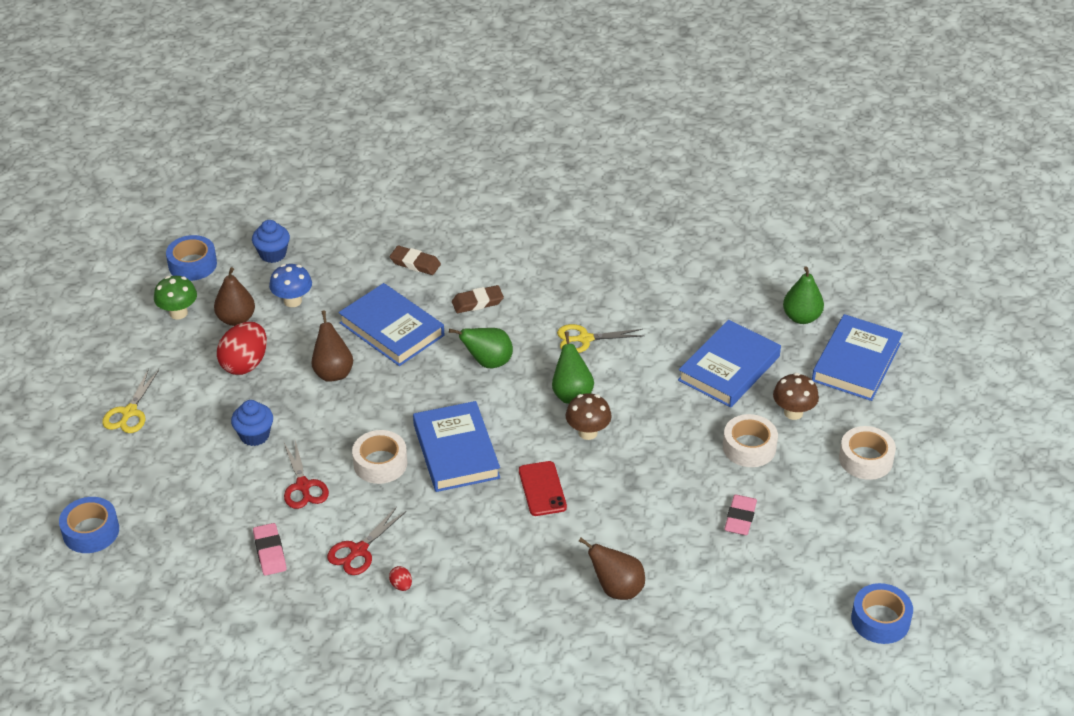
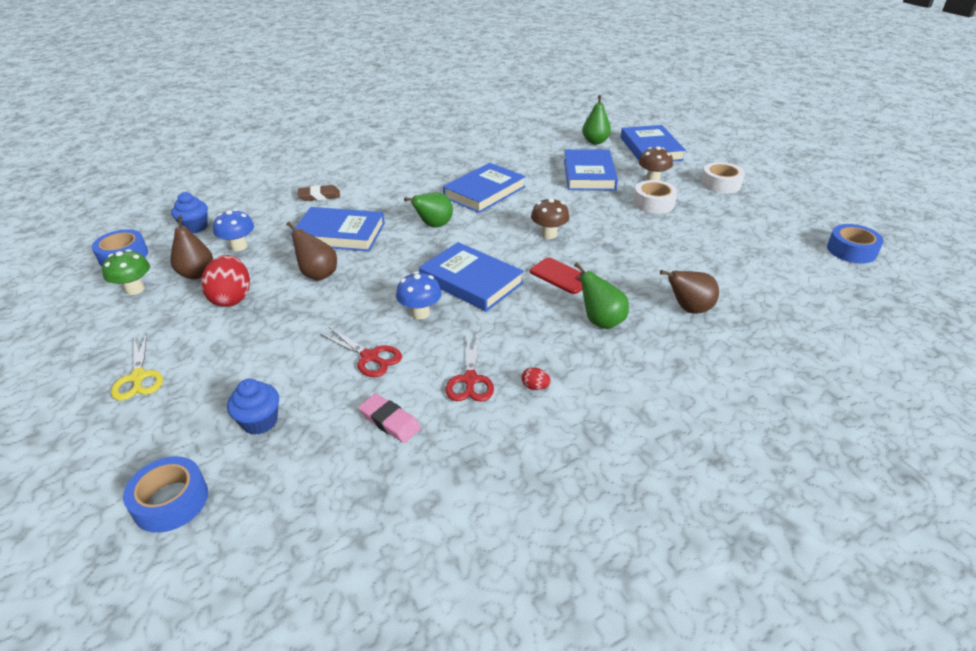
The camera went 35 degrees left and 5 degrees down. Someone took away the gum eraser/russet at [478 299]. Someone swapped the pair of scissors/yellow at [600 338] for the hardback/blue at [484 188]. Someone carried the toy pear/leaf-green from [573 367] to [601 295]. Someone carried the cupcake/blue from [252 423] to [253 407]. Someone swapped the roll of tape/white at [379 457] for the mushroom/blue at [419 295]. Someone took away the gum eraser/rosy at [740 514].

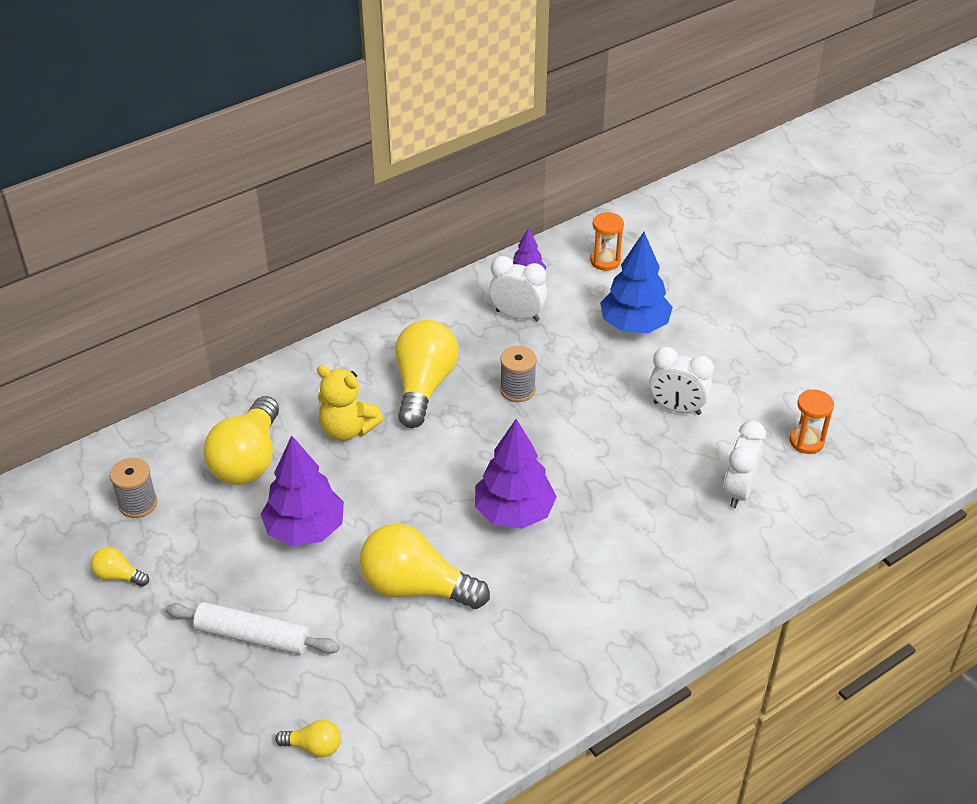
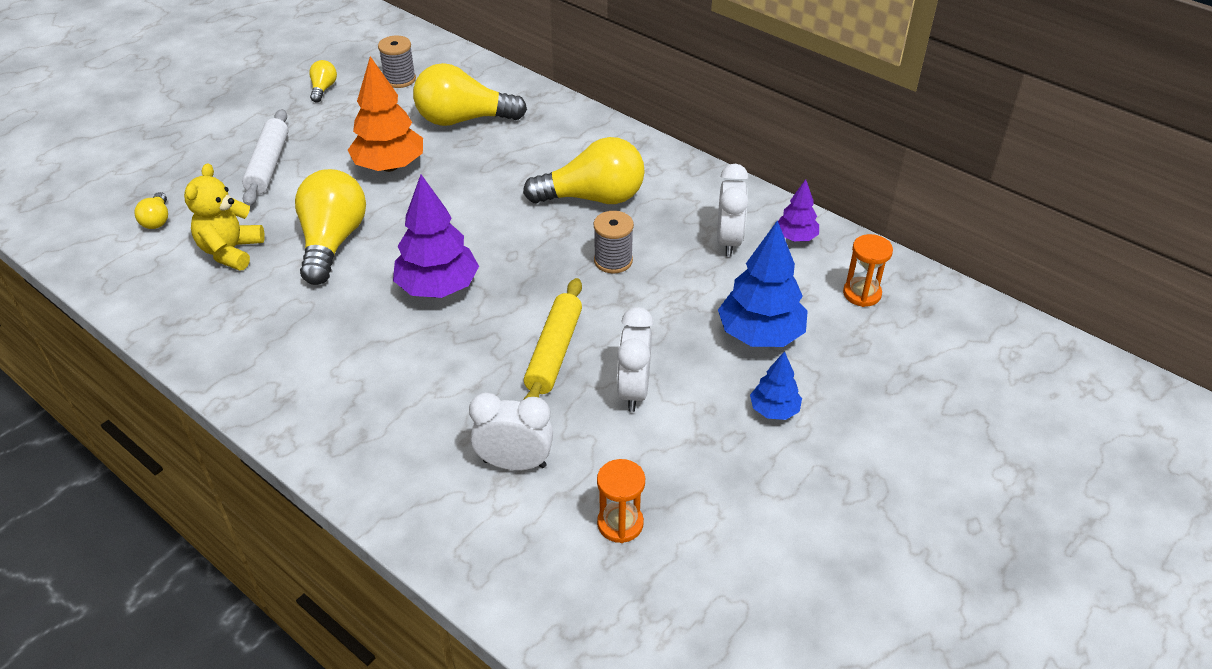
The camera went 75 degrees right and 0 degrees up. Someone carried the teddy bear/yellow from [350 403] to [224 216]. Someone repainted the toy tree/violet at [302 490], which became the toy tree/orange at [385 114]. Someone put down the dough roller/yellow at [553 338]. Someone put down the toy tree/blue at [776 385].

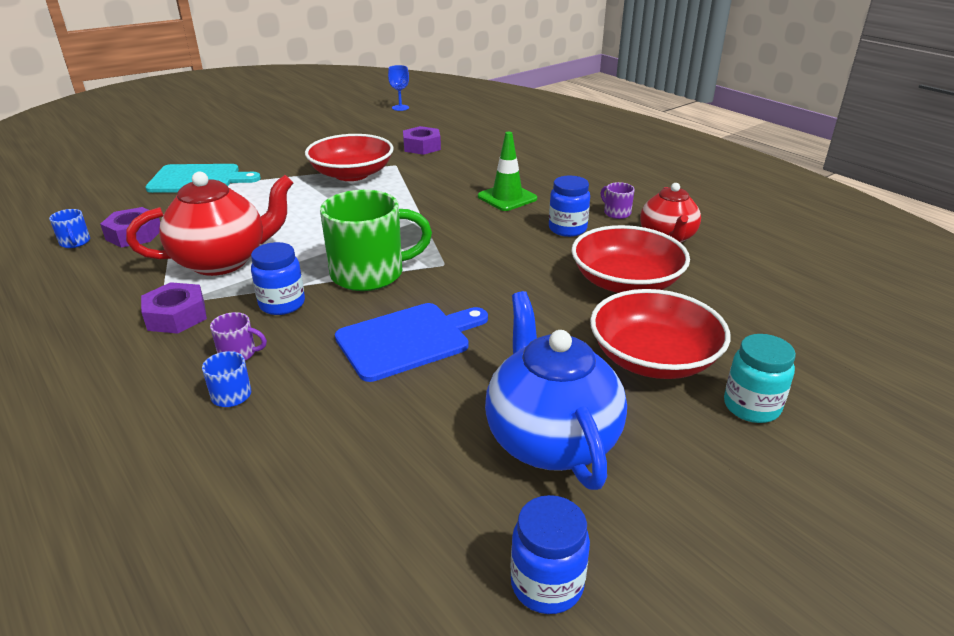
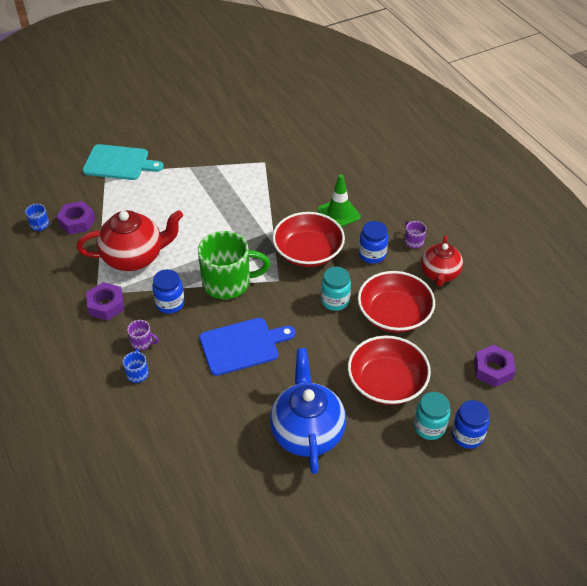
The camera went 10 degrees right and 15 degrees up. Someone took away the goblet/blue at [398 88]. Someone carried the nut/violet from [422 140] to [495 366]. Someone carried the serving bowl/crimson from [349 157] to [308 239]. Someone carried the preserve jar/blue from [550 554] to [471 424]. Someone put down the preserve jar/turquoise at [336 289].

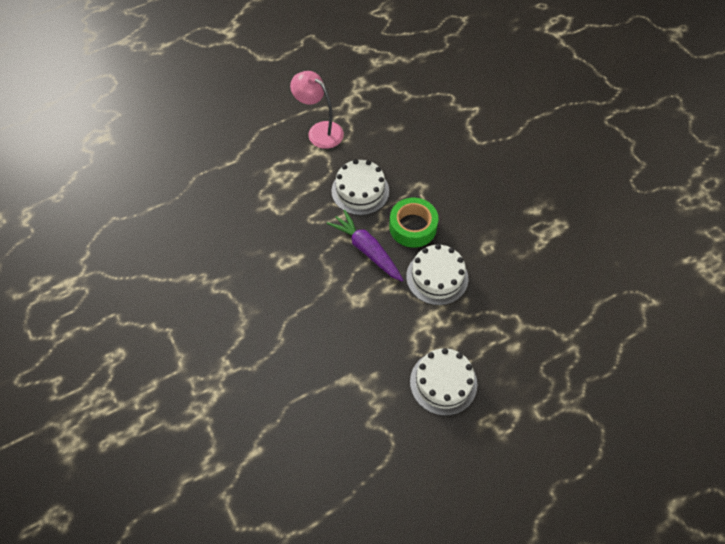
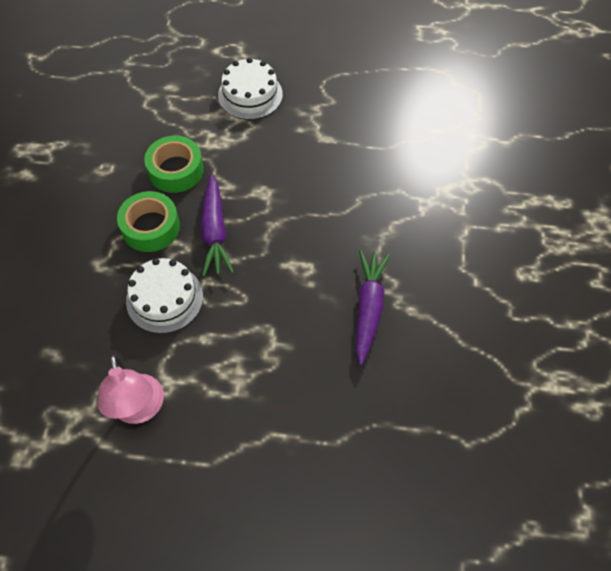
The camera went 145 degrees left and 0 degrees up. Someone swapped the layer cake/white at [437 274] for the roll of tape/leaf-green at [174 164]. Someone put down the carrot/violet at [373 307].

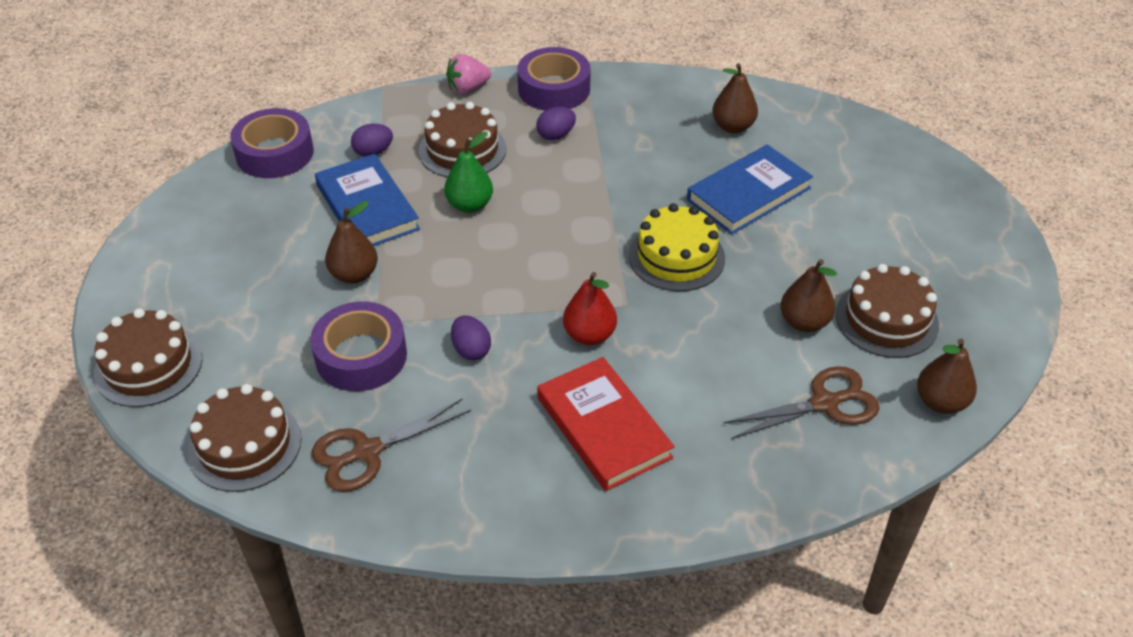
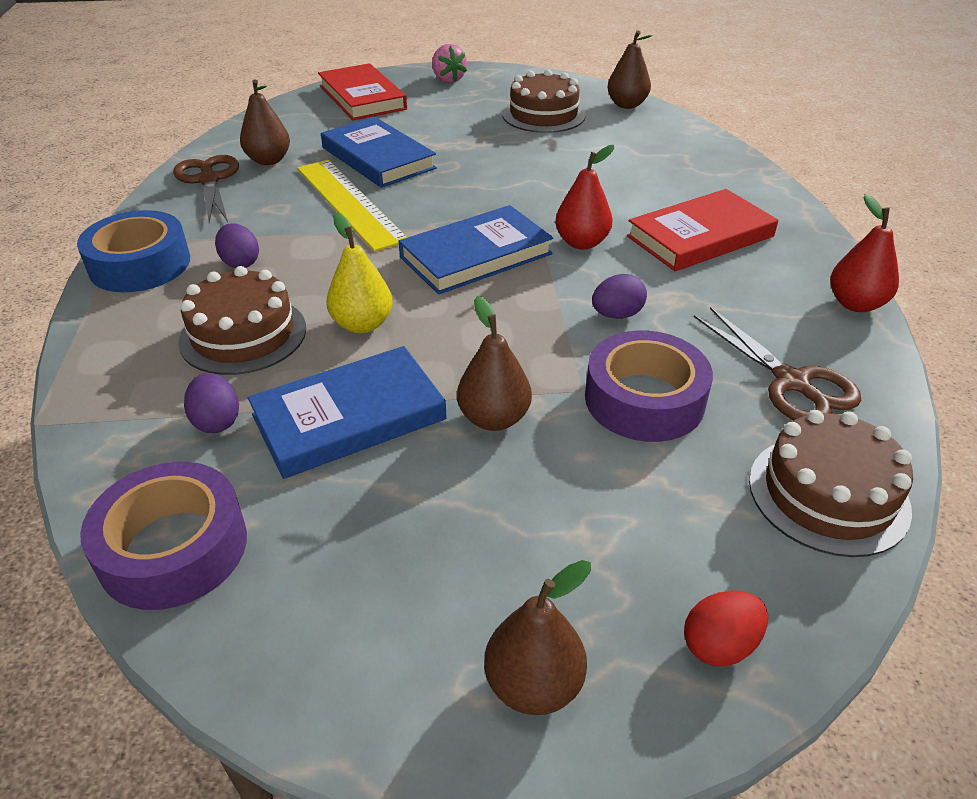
The camera went 90 degrees left and 5 degrees down. Someone repainted the roll of tape/violet at [554 79], which became the roll of tape/blue at [133 251]. Someone carried the strawberry/rosy from [468 74] to [449 63]. Someone repainted the toy pear/leaf-green at [468 172], which became the toy pear/yellow at [359 272]. Someone took away the layer cake/yellow at [677 247]. Someone carried the toy pear/russet from [808 295] to [537 637]. Someone swapped the layer cake/russet at [148 357] for the egg/crimson at [726 628]. Someone carried the pair of scissors/russet from [801 402] to [206 189]. Someone put down the hardback/crimson at [362 91]. Someone put down the ruler/yellow at [352 206]. Someone put down the toy pear/crimson at [864 253]. Someone put down the hardback/blue at [476 249].

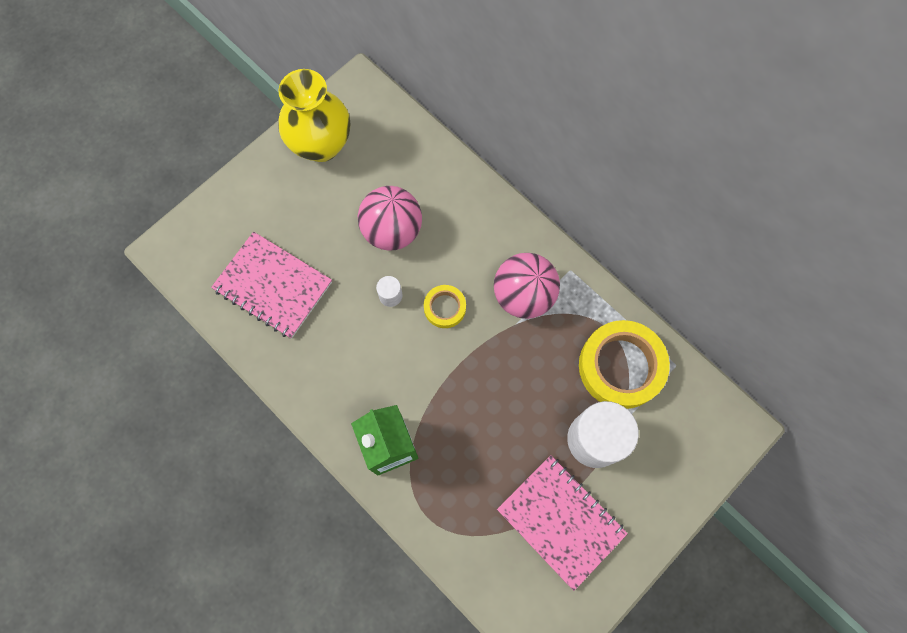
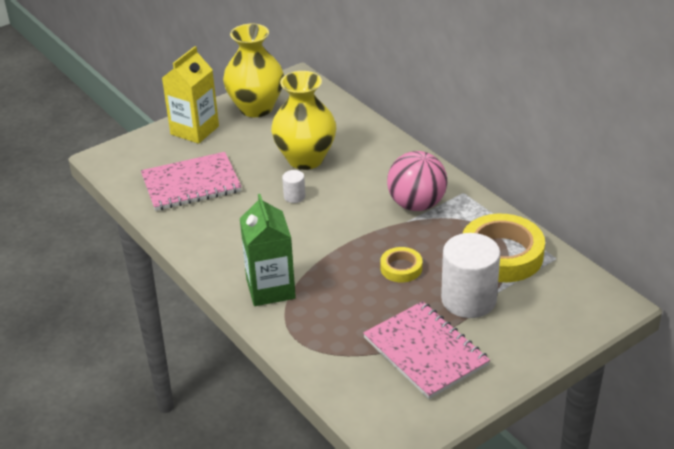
The camera went 10 degrees right and 35 degrees down. Someone swapped the play ball/rosy at [390 218] for the vase/yellow at [303 120]. Someone rotated the exercise book/rosy at [271 285] by 60 degrees counterclockwise. Someone carried the roll of tape/yellow from [445 306] to [401 264]. Someone put down the milk carton/yellow at [190 95].

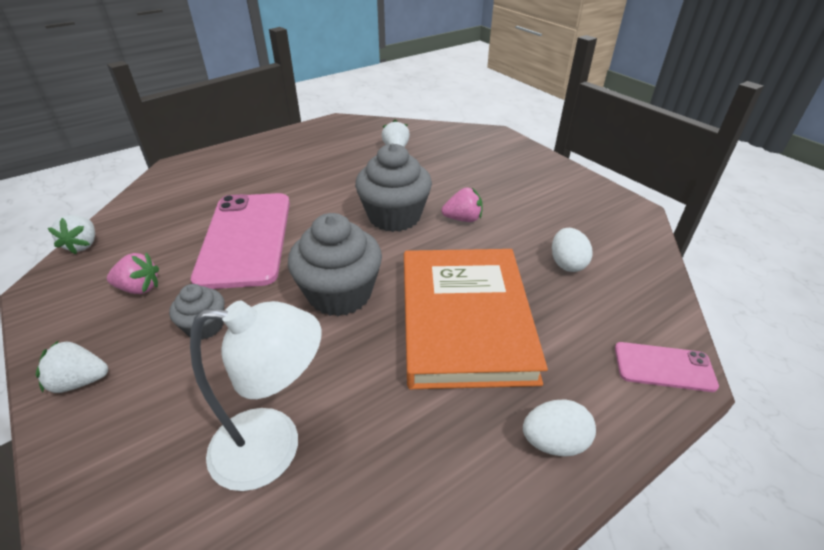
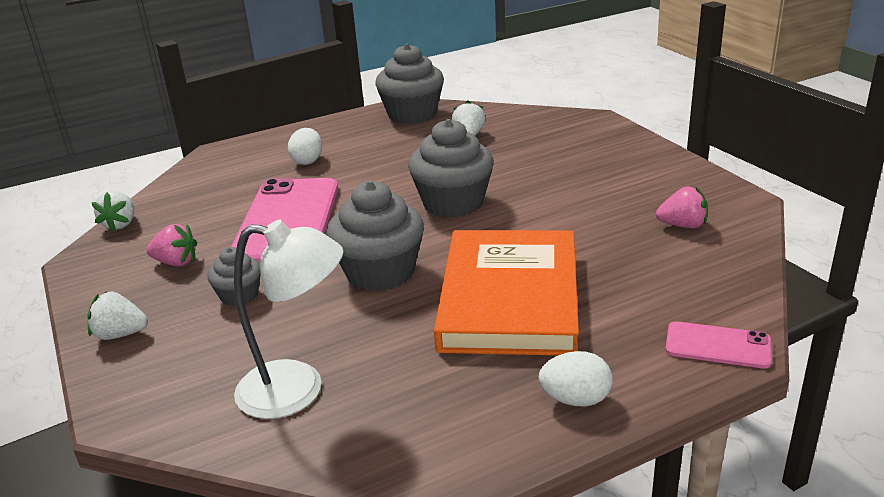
The camera went 10 degrees right and 10 degrees down. Someone carried the strawberry/rosy from [462 204] to [682 207]. Someone carried the egg/white from [572 250] to [305 146]. Someone put down the cupcake/grey at [409 84].

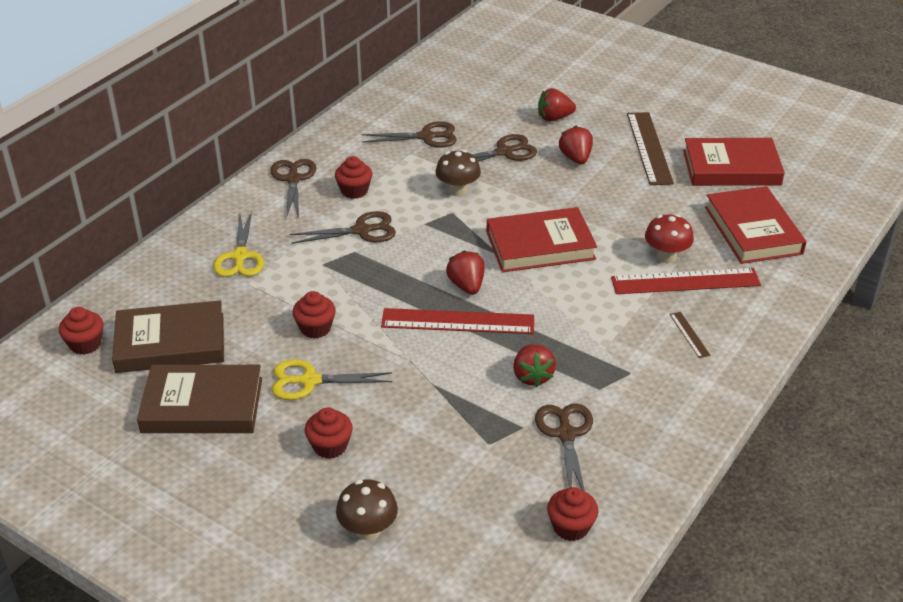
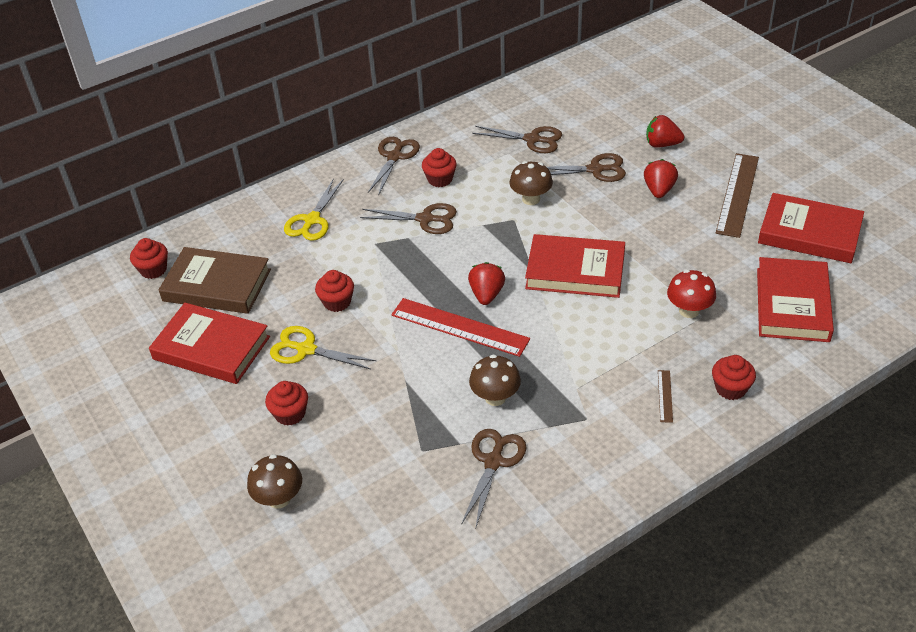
The camera went 25 degrees right and 5 degrees up. Someone took away the ruler/crimson at [686 281]. Someone swapped the strawberry/crimson at [534 365] for the mushroom/russet at [495 380]. Someone repainted the hardback/russet at [199 399], which became the hardback/crimson at [209 343]. Someone carried the cupcake/crimson from [573 514] to [734 377].

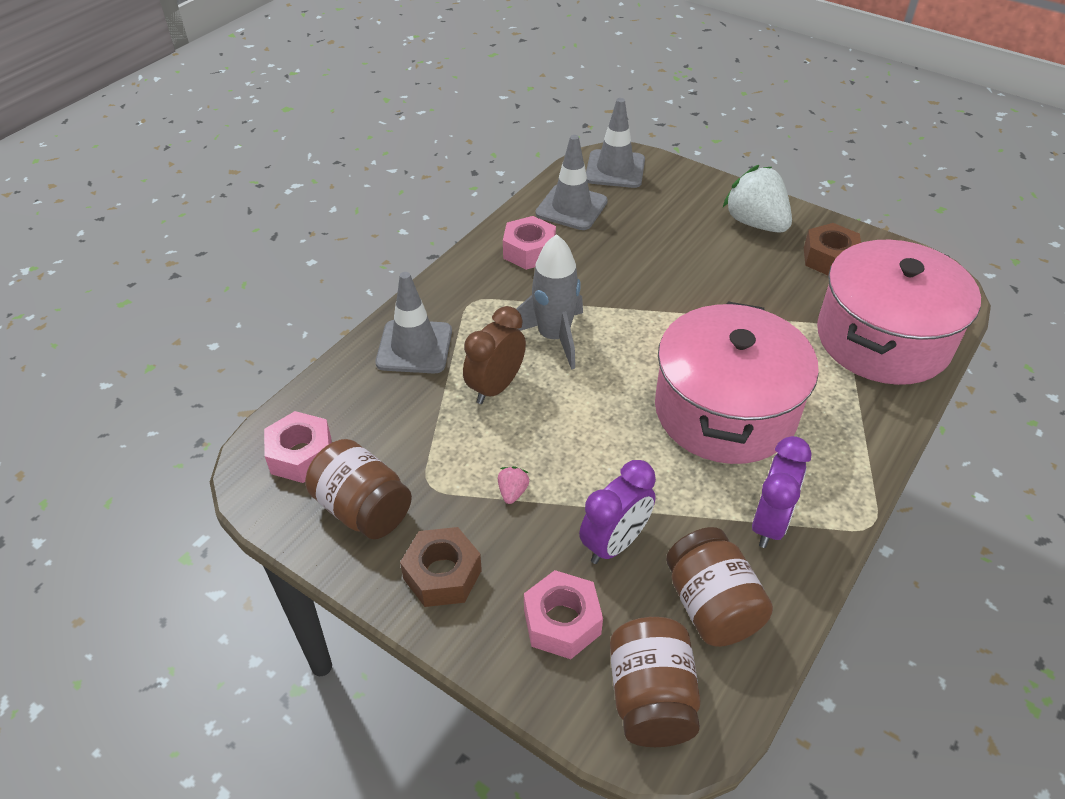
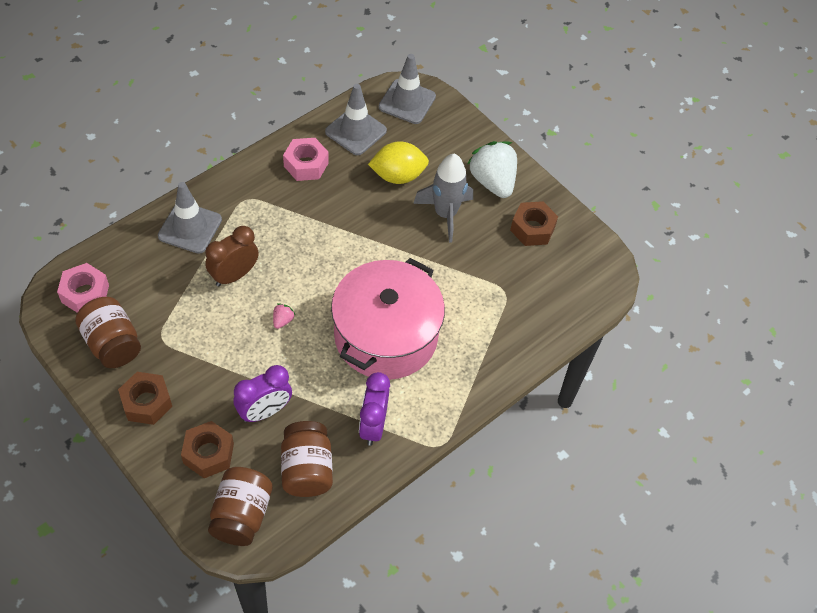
The camera went 10 degrees right and 10 degrees up. Someone carried the rocket/grey from [549 302] to [443 198]. Someone took away the stockpot/rosy at [899 312]. Someone rotated the clock/violet at [782 492] by 150 degrees clockwise. Someone carried the strawberry/rosy from [513 485] to [284 316]. Someone repainted the nut/rosy at [563 614], which became the nut/russet at [207 449]. Someone put down the lemon/yellow at [398 162].

